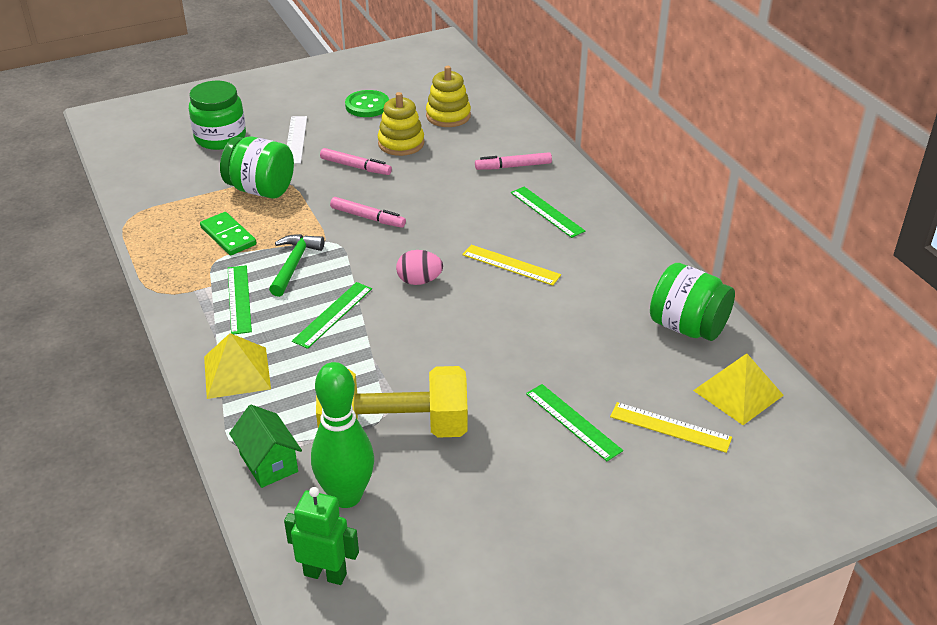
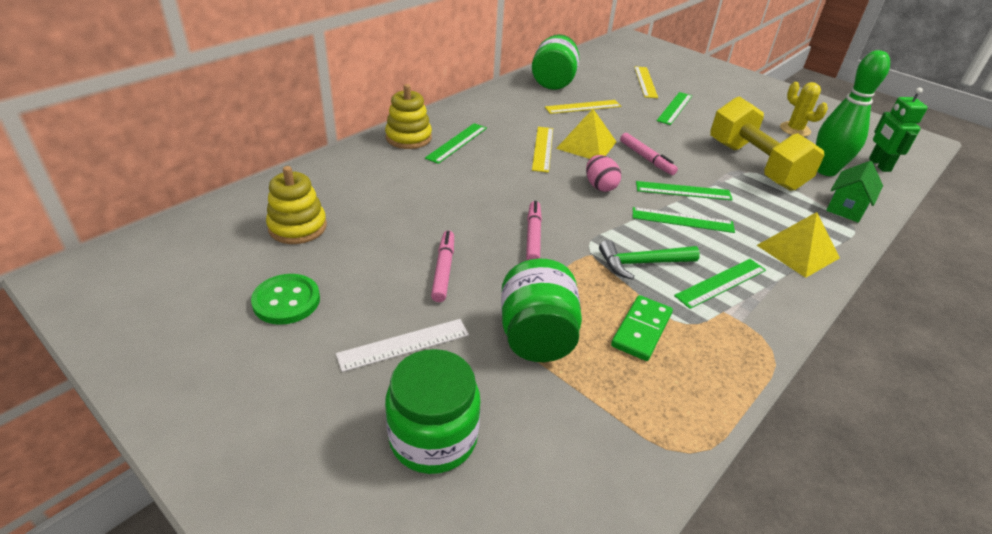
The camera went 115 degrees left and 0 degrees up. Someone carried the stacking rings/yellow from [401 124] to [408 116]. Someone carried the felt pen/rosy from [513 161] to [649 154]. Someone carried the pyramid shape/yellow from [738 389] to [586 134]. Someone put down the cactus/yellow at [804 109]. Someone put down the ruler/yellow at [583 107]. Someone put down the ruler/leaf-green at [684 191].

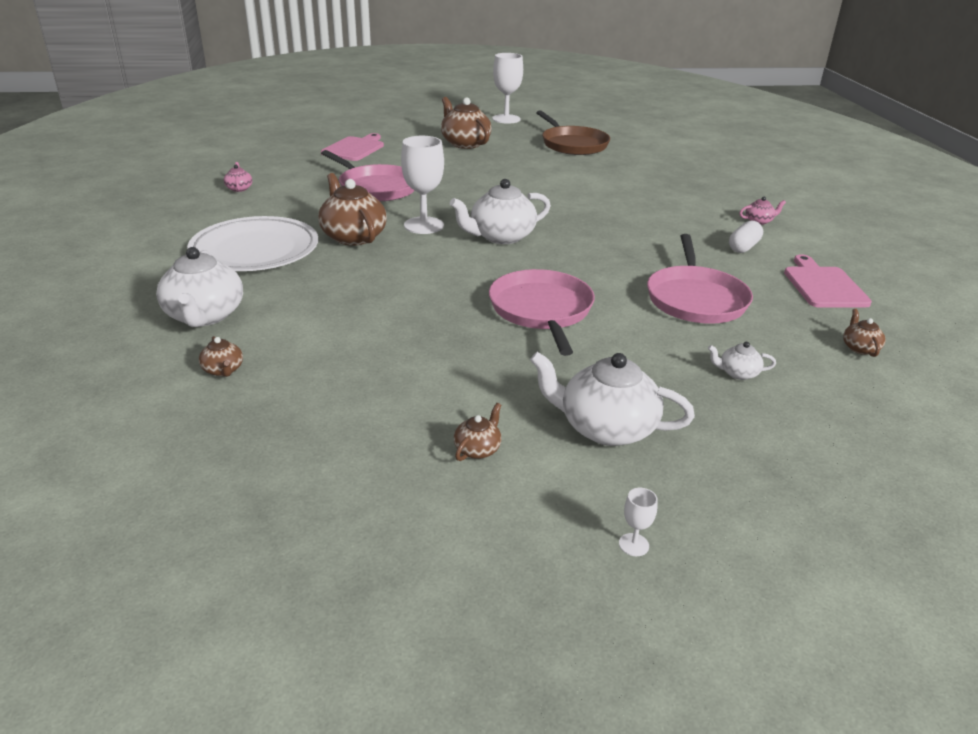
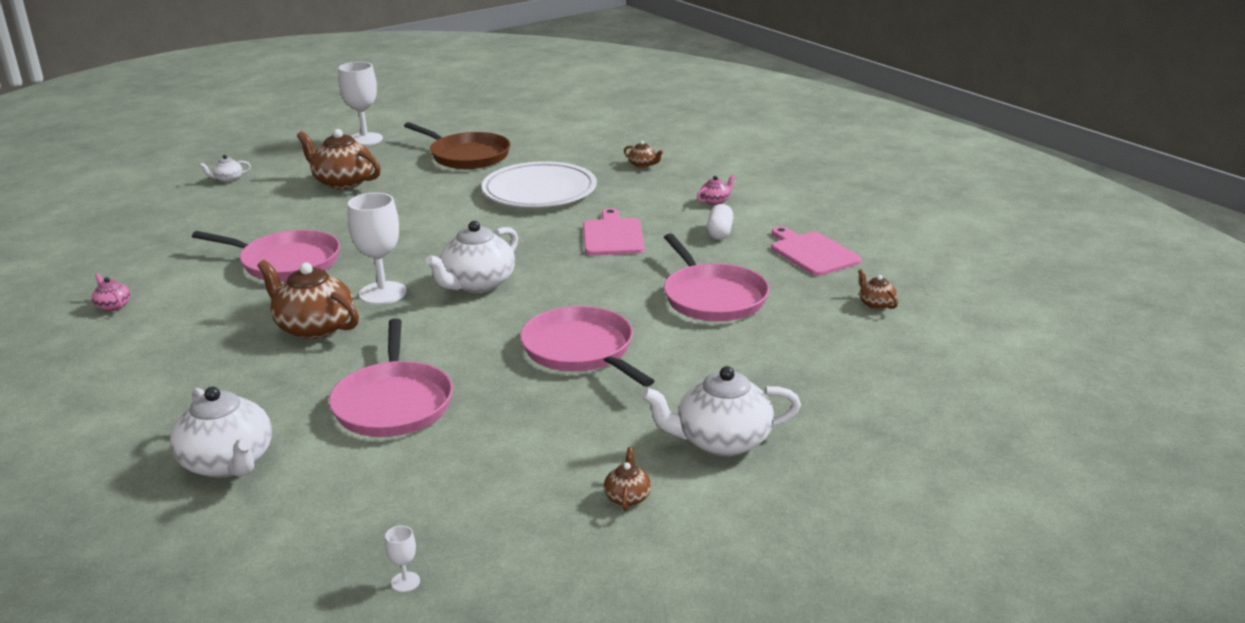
The camera went 25 degrees left and 5 degrees down. Someone carried the bread board/rosy from [352 147] to [613 231]. Someone carried the plate/white from [252 243] to [539 184]. Someone carried the tea pot/russet from [221 356] to [643 154]. Someone carried the tea pot/white from [742 361] to [225 168]. Someone carried the goblet/white from [638 522] to [402 559]. Someone put down the skillet/rosy at [391 377].

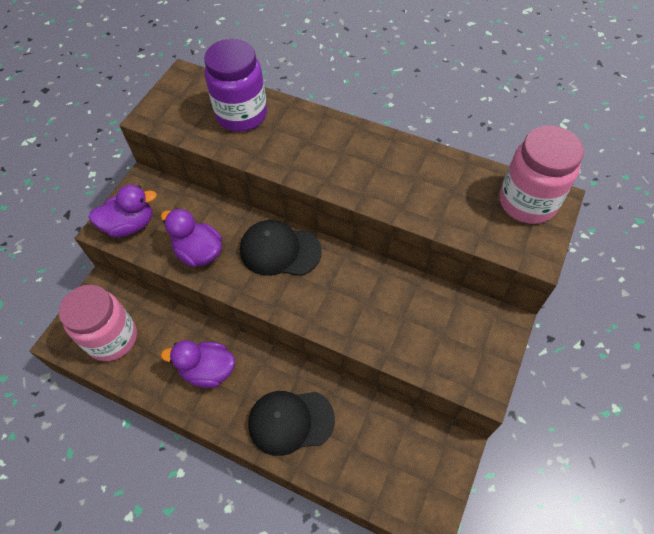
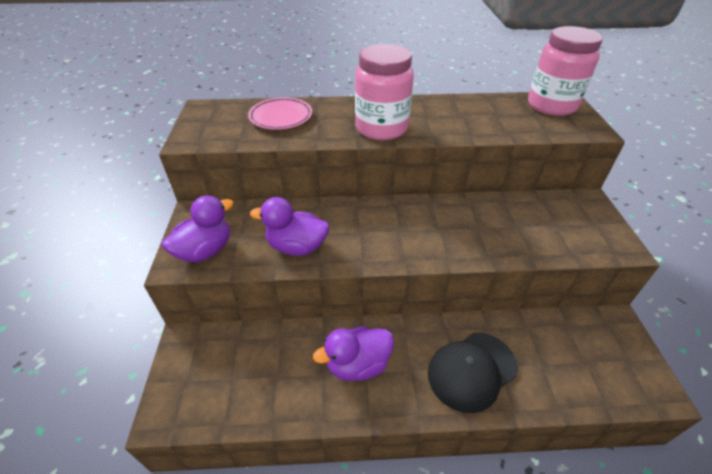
The camera went 30 degrees left and 15 degrees down. Someone swapped the preserve jar/violet at [235 85] for the plate/rosy at [280 113]. Someone took away the baseball cap/ebony at [281 248]. Someone carried the preserve jar/rosy from [98 323] to [384 92].

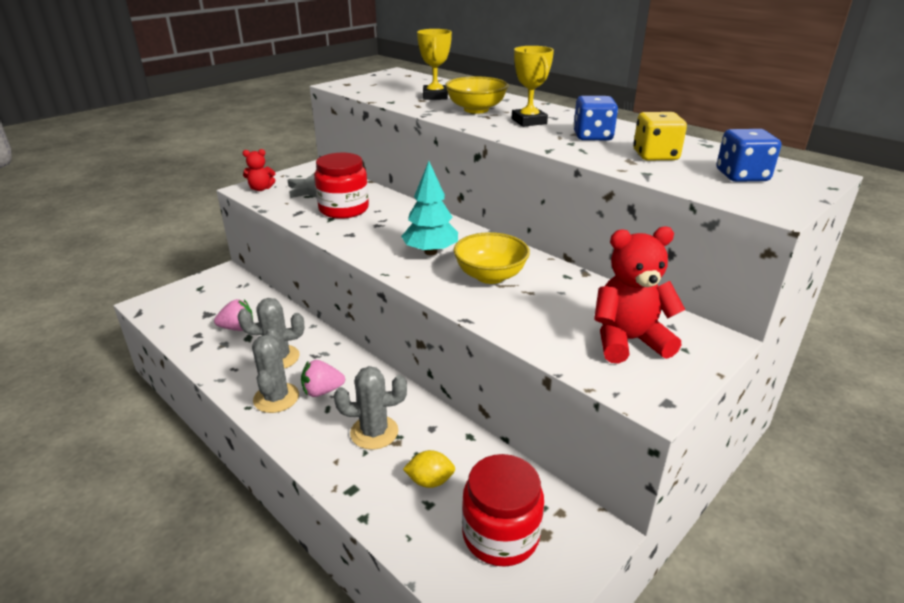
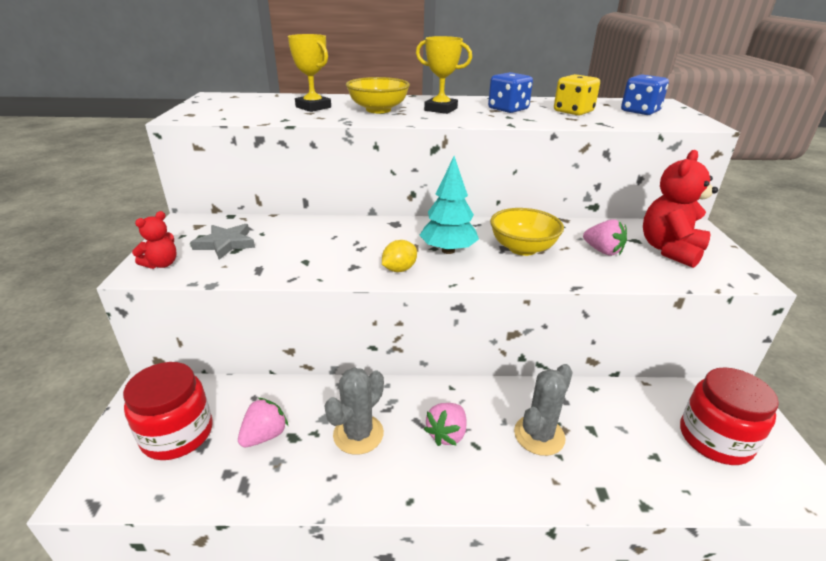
The camera went 45 degrees left and 0 degrees up. Someone carried the preserve jar/crimson from [341 186] to [167 411]. Someone took away the cactus/grey at [275 370]. Someone carried the lemon/yellow from [429 469] to [399 256]. Someone put down the strawberry/rosy at [605 237].

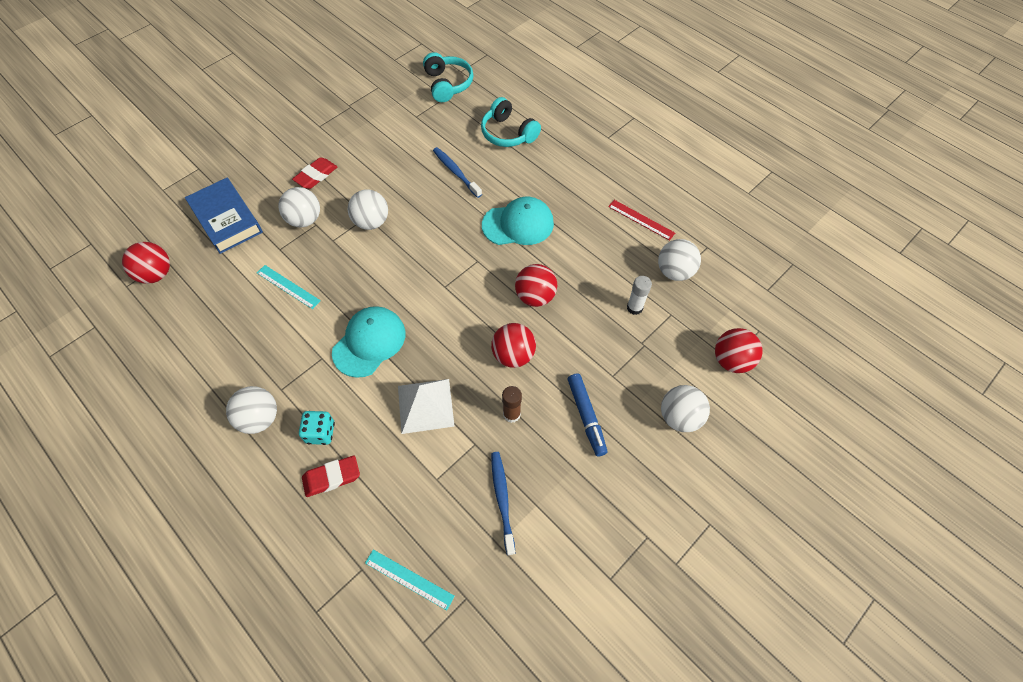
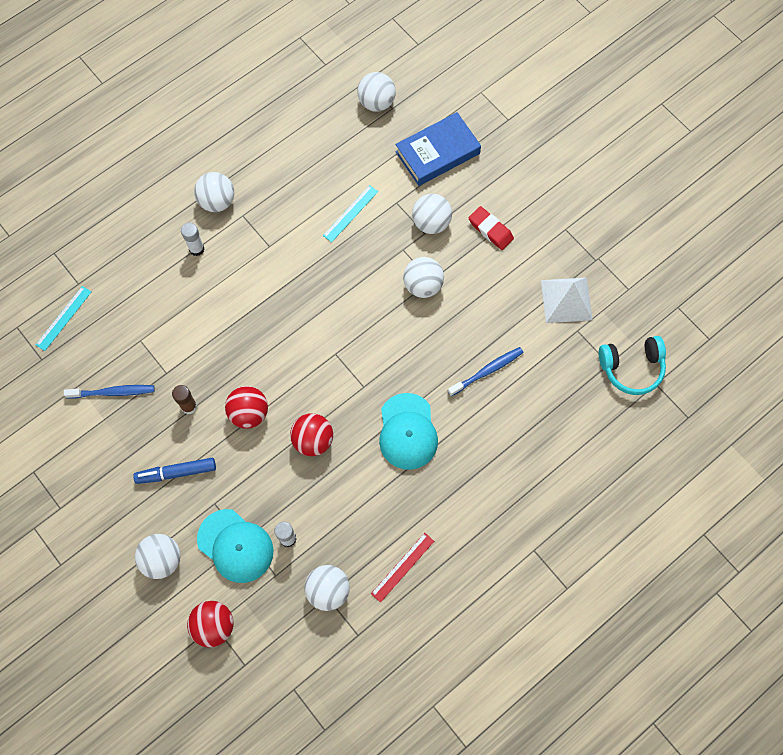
The camera went 95 degrees right and 10 degrees up. Someone took away the headphones/turquoise at [511 122]. Someone repainted the play ball/crimson at [146 263], which became the play ball/white at [376 92]. Someone carried the baseball cap/turquoise from [369 342] to [235 546]. Someone carried the pyramid shape/white from [426 406] to [566 300]. Someone swapped the die/turquoise at [317 428] for the stick of glue/white at [192 239]. Someone took away the gum eraser/crimson at [331 476].

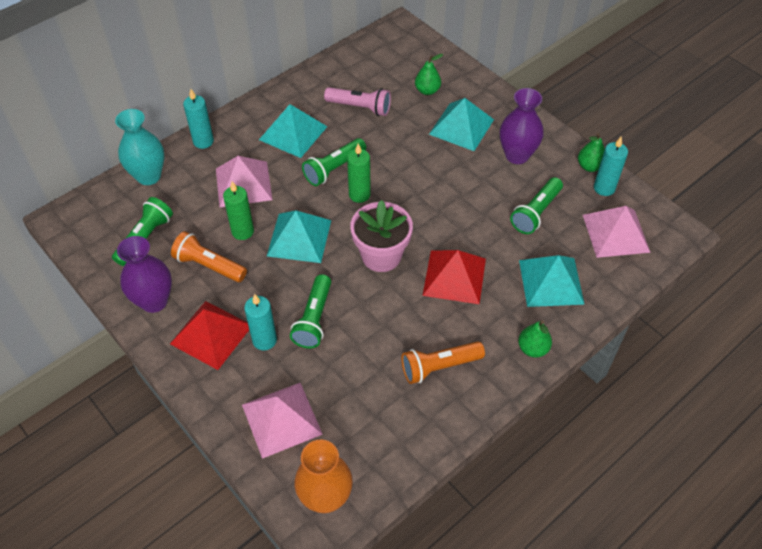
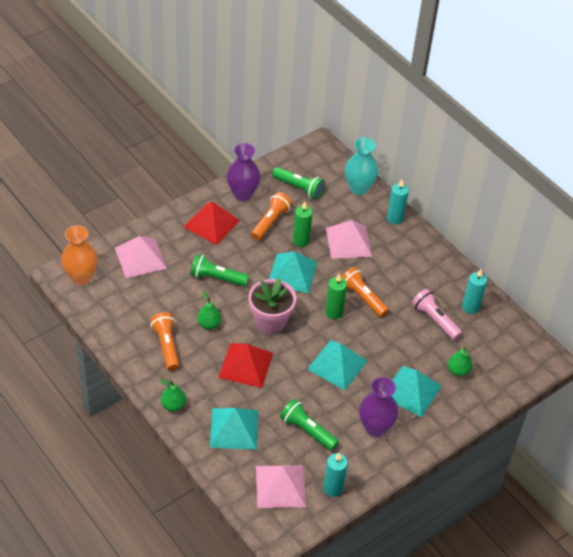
The camera went 90 degrees right and 5 degrees down. Someone rotated the torch/rosy at [357 101] by 120 degrees clockwise. Someone carried the pyramid shape/turquoise from [293 131] to [337 365]. Someone carried the toy pear/leaf-green from [591 152] to [209 310]. Someone repainted the torch/leaf-green at [334 162], which became the torch/orange at [365 292]. Someone carried the wax candle/turquoise from [260 322] to [474 291].

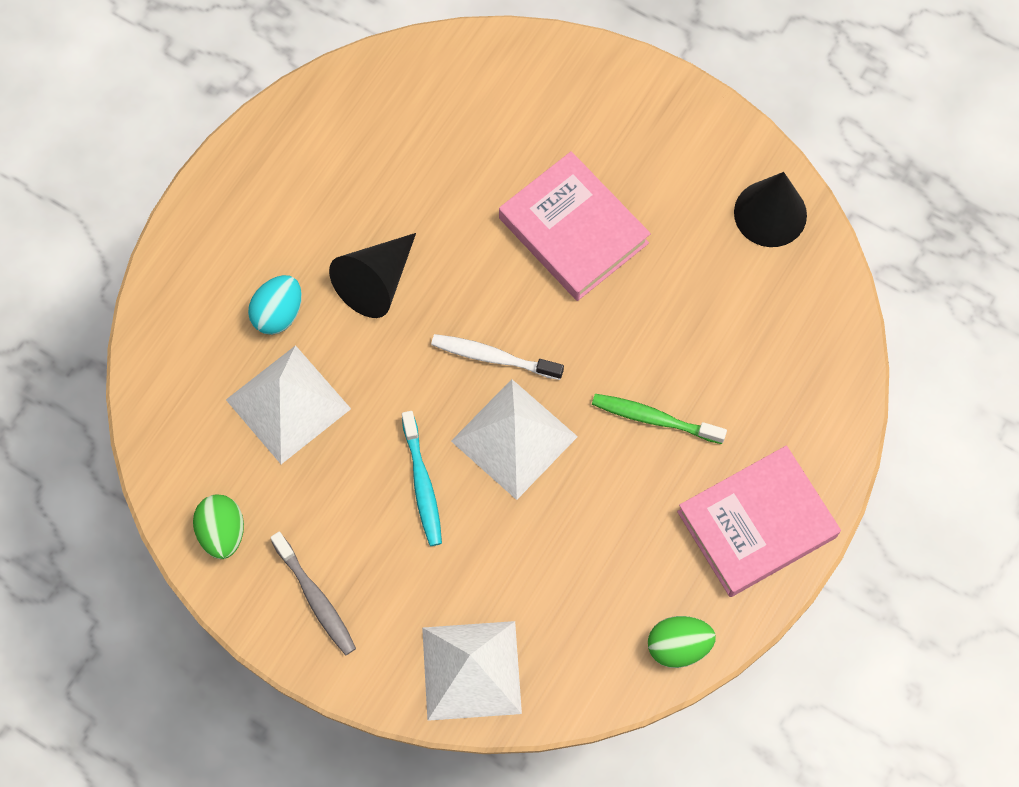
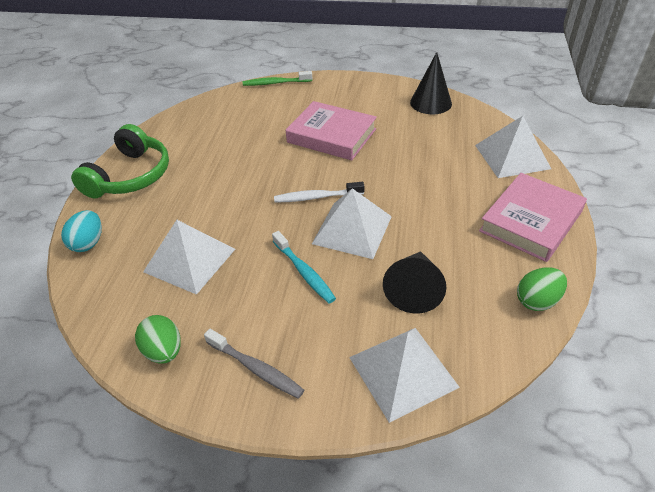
The camera went 20 degrees left and 25 degrees down. Someone carried the cone/ebony from [372 275] to [414 282]. Someone carried the egg/turquoise from [275 305] to [81 231]. Someone carried the tooth brush/leaf-green from [659 419] to [277 78]. Someone put down the pyramid shape/white at [513 147]. Someone put down the headphones/leaf-green at [120 161].

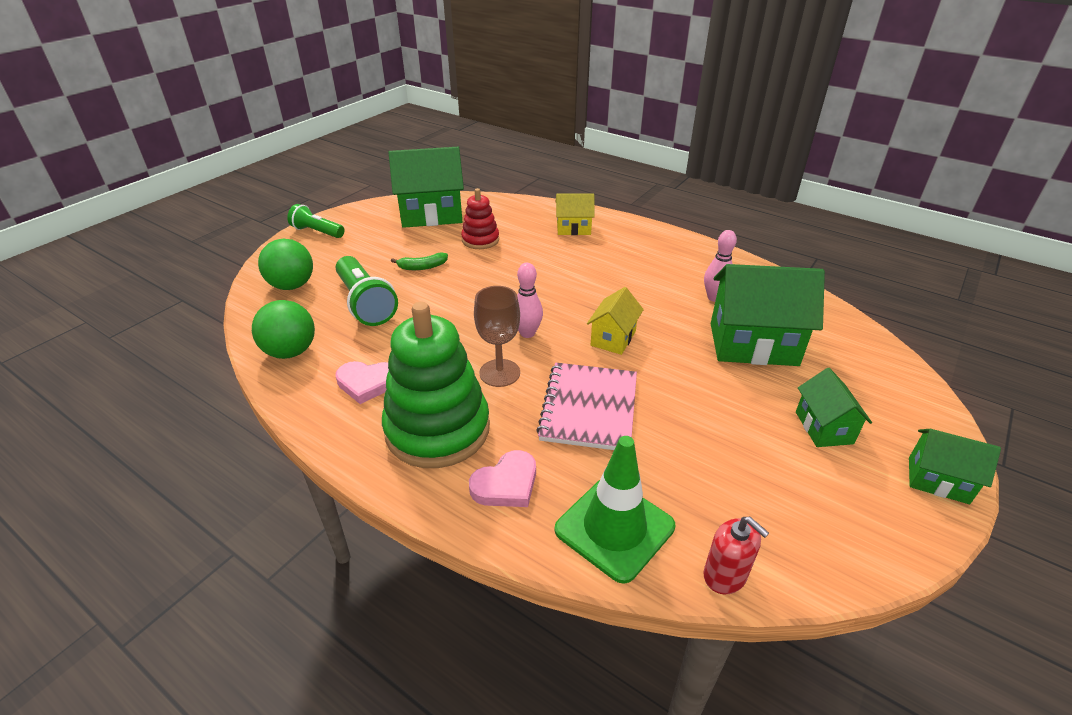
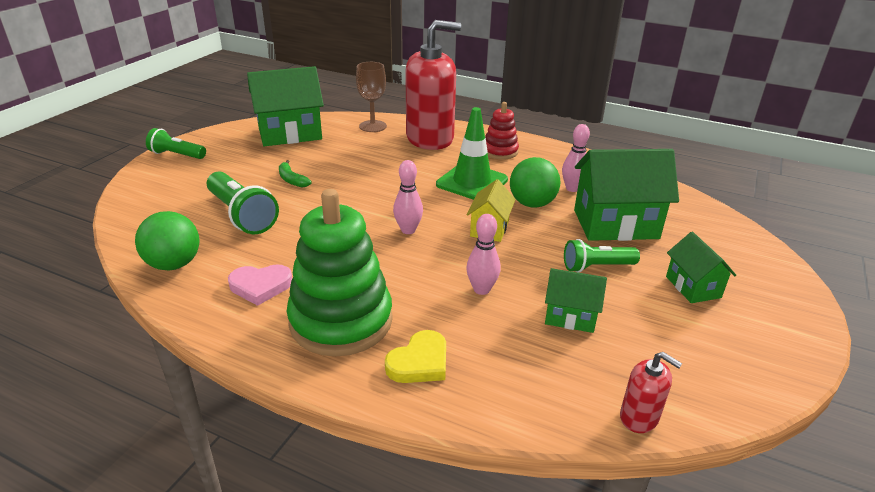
The camera went 10 degrees left and 5 degrees down. Someone carried the stacking rings/crimson from [480 218] to [502 131]. Someone swapped the toy house/yellow at [575 214] for the pump bottle/crimson at [433 85]. Someone carried the play ball/leaf-green from [285 264] to [535 182]. Someone rotated the toy banana/leaf-green at [419 261] by 75 degrees clockwise. Someone carried the goblet/russet from [497 336] to [371 97]. Someone swapped the exercise book/rosy at [586 406] for the tenpin/rosy at [483 254]. Someone carried the toy house/leaf-green from [955 466] to [576 300]. Someone carried the road cone/leaf-green from [615 510] to [472 153]. Someone repainted the heart shape/rosy at [502 478], which became the heart shape/yellow at [415 356]. Someone put down the torch/leaf-green at [602 256].

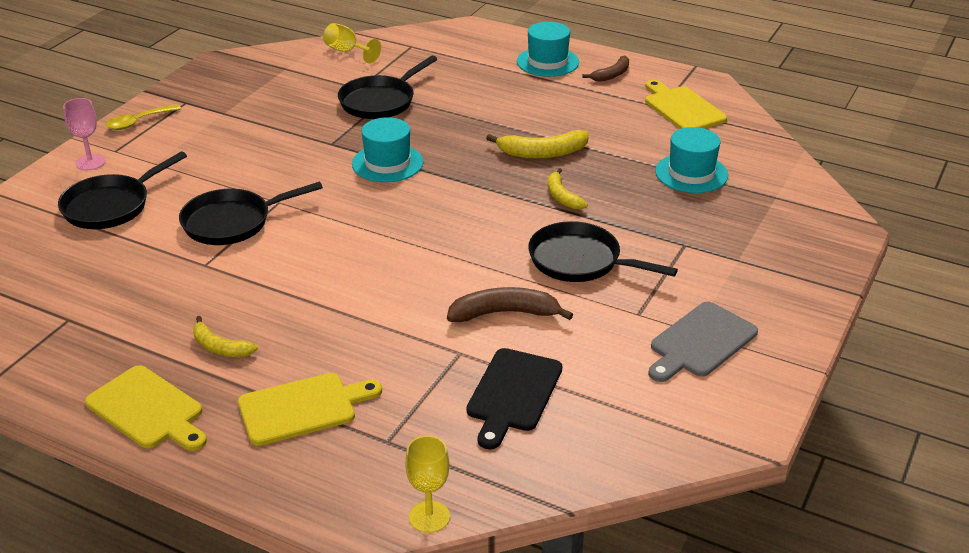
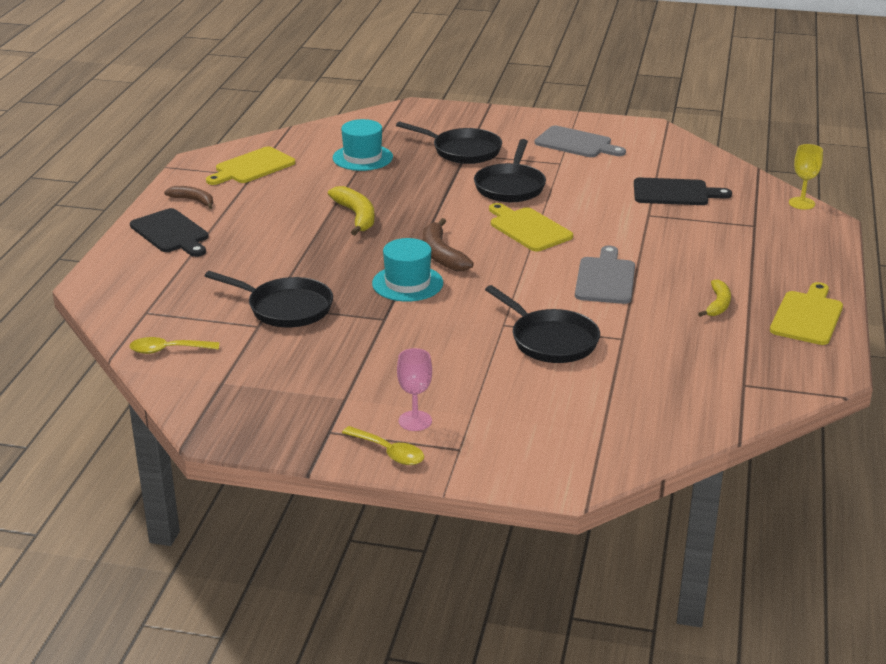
The camera went 105 degrees left and 5 degrees down. Someone swapped the hat/turquoise at [548 49] for the bread board/ebony at [169 232]. Someone swapped the goblet/yellow at [352 43] for the teaspoon/yellow at [174 345]. Someone carried the goblet/rosy from [84 134] to [414 389]. Someone carried the skillet/ebony from [122 190] to [449 142]. Someone took away the toy banana/yellow at [568 188]. Someone carried the toy banana/russet from [510 304] to [448 244]. Someone carried the bread board/yellow from [310 409] to [531 227]. Someone put down the bread board/grey at [605 275].

